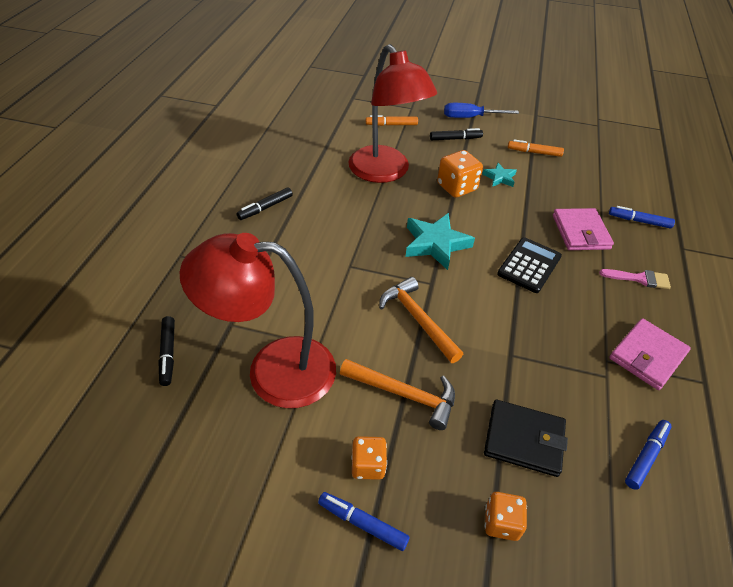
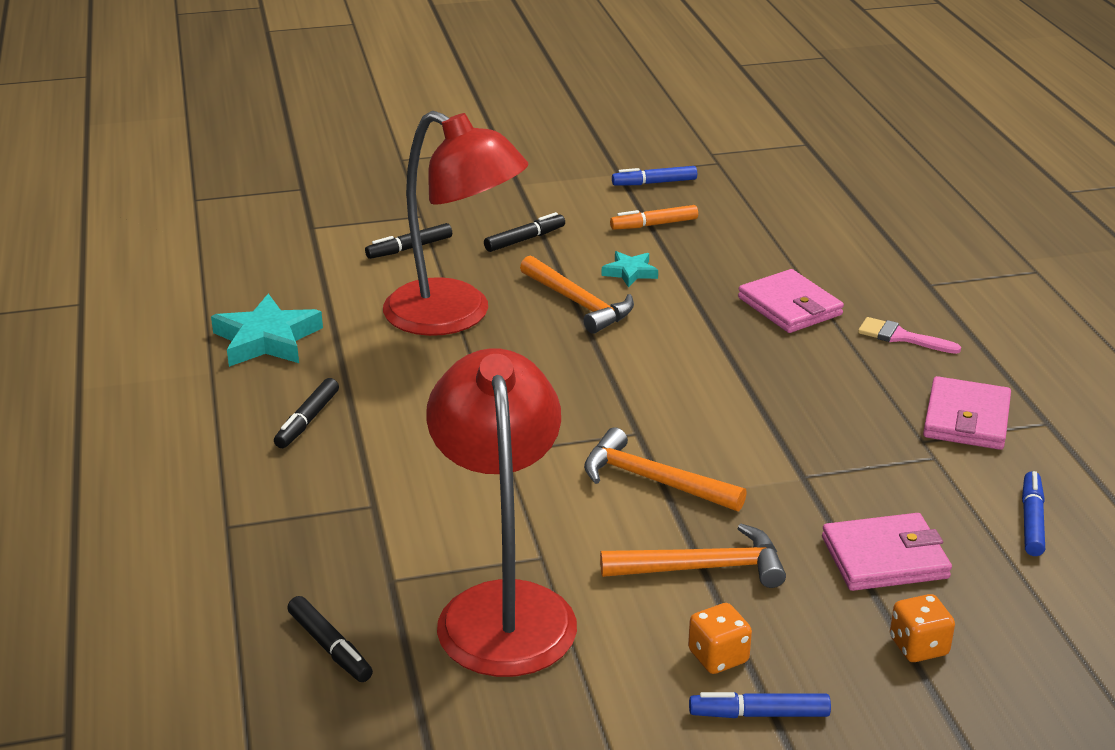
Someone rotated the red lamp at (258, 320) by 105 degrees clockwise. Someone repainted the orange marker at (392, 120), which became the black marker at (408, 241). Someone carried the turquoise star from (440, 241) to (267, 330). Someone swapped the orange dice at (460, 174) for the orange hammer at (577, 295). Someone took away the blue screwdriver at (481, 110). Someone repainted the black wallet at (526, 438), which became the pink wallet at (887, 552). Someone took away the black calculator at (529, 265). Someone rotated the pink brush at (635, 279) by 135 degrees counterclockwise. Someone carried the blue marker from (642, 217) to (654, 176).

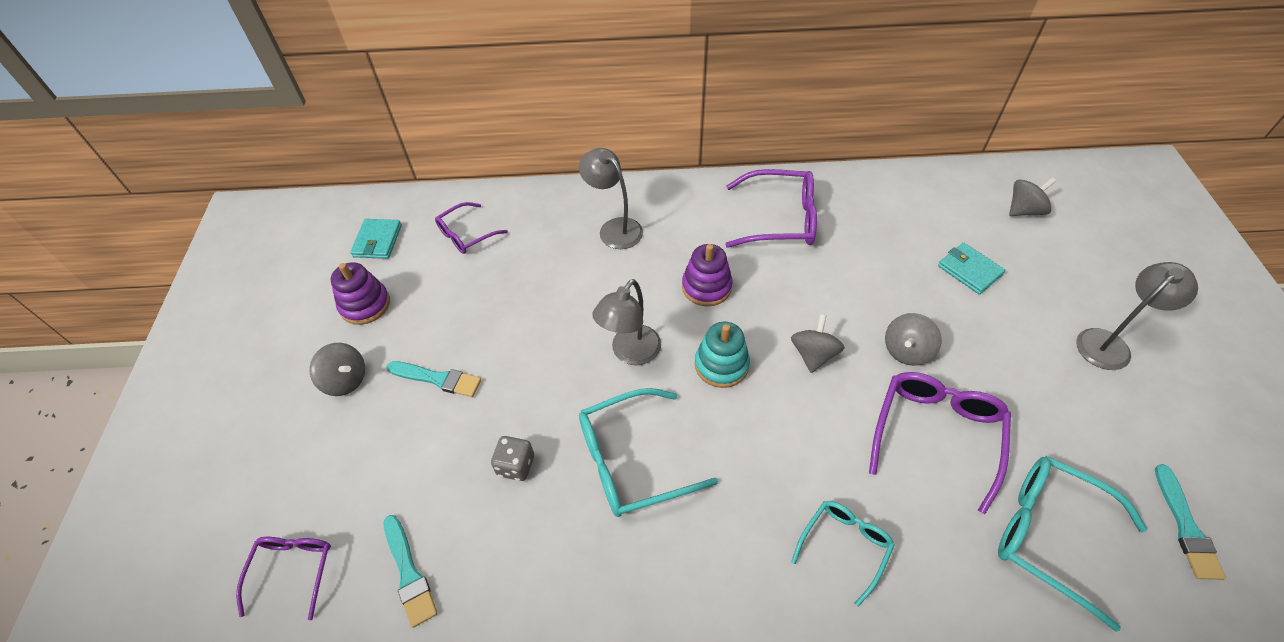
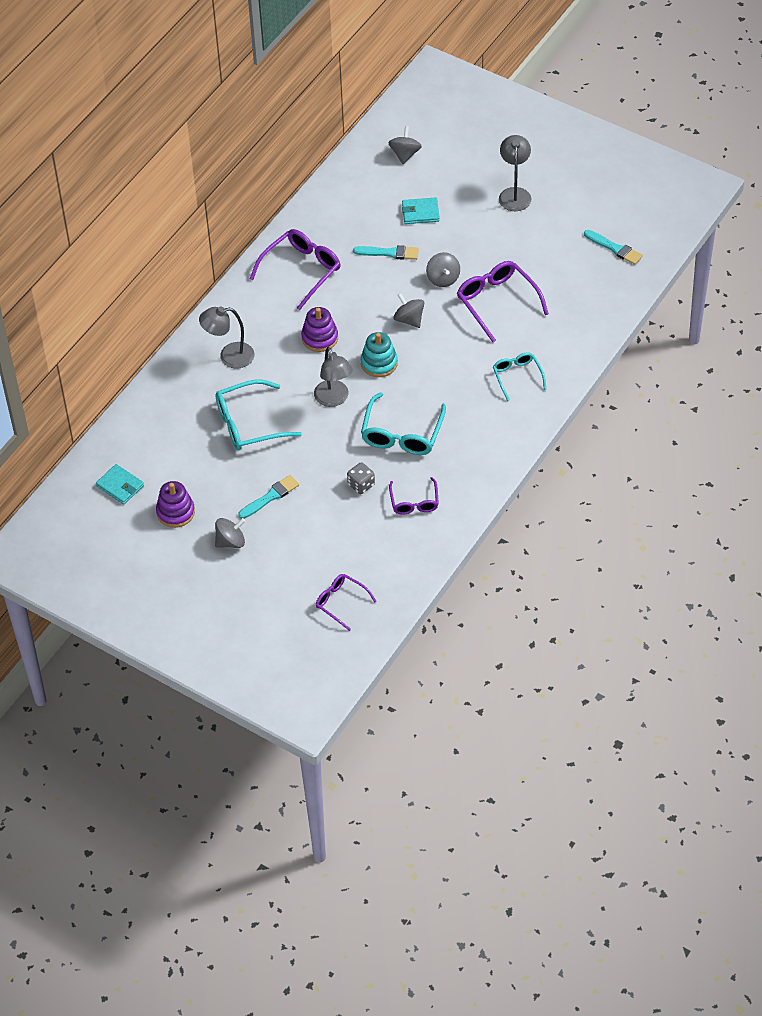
Someone carried the turquoise brush from (410, 571) to (386, 252). Someone carried the purple glasses from (471, 228) to (414, 496). Someone carried the turquoise glasses from (1073, 544) to (258, 415).

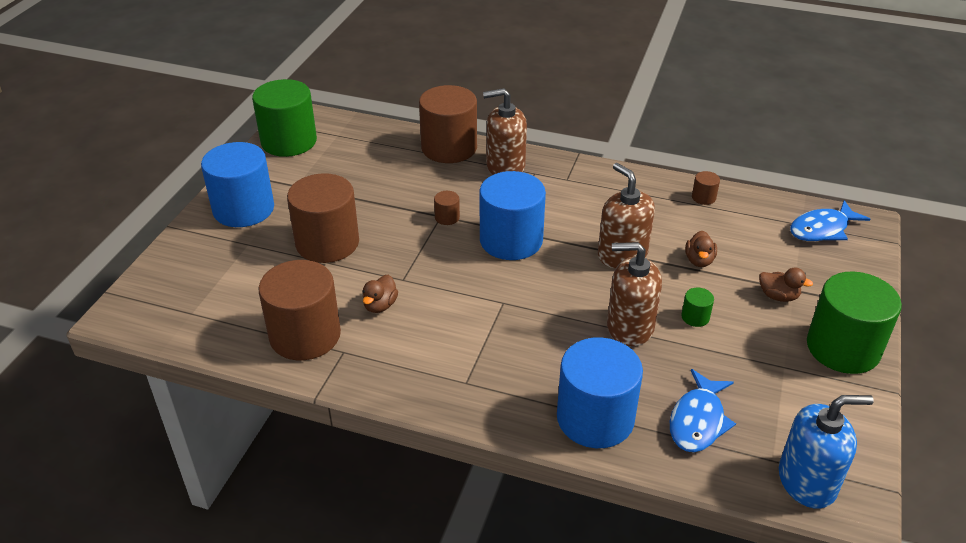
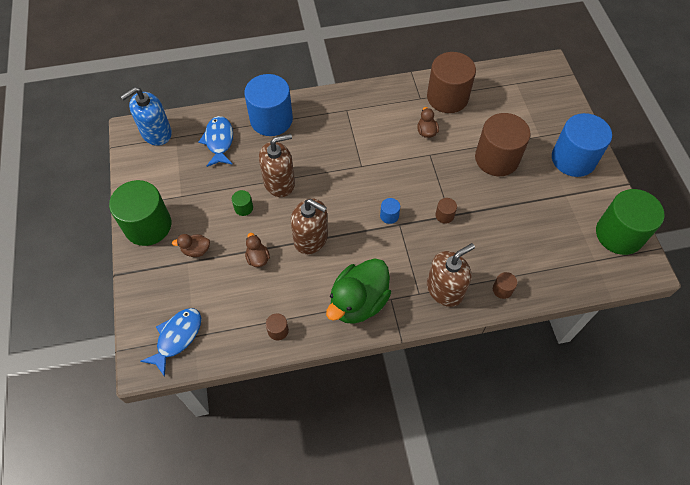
Someone scaled the brown cylinder at (448, 124) by 0.40. Someone scaled the blue cylinder at (513, 215) by 0.40. Someone put down the green duck at (358, 291).

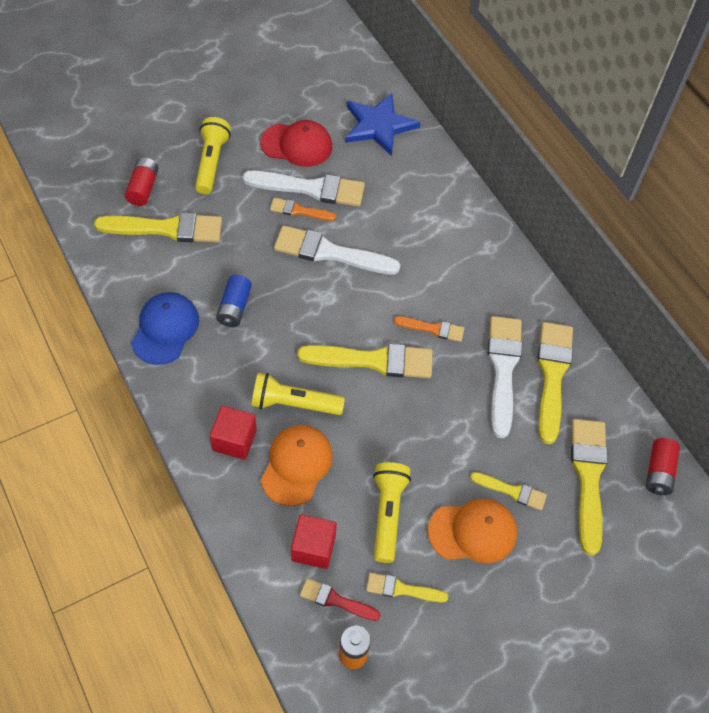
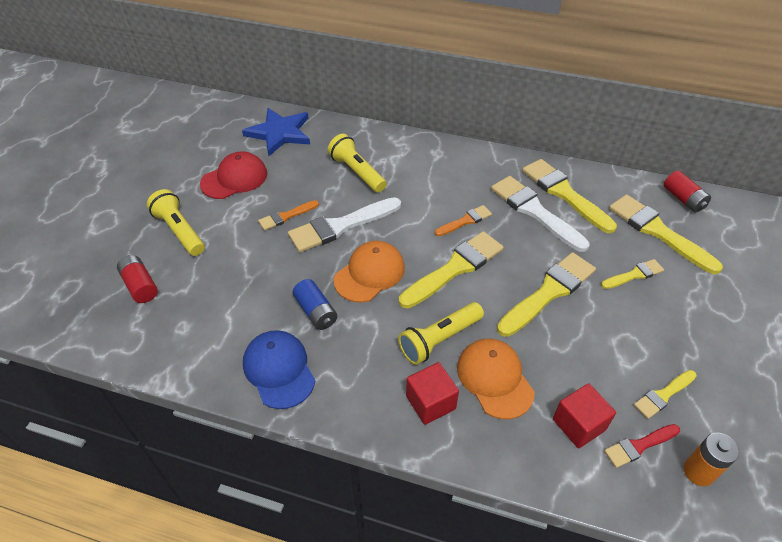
Someone carried the yellow brush from (158, 227) to (546, 294). Someone took away the white brush at (304, 188). Someone carried the yellow flashlight from (392, 512) to (357, 163). Someone carried the orange cap from (472, 531) to (369, 271).

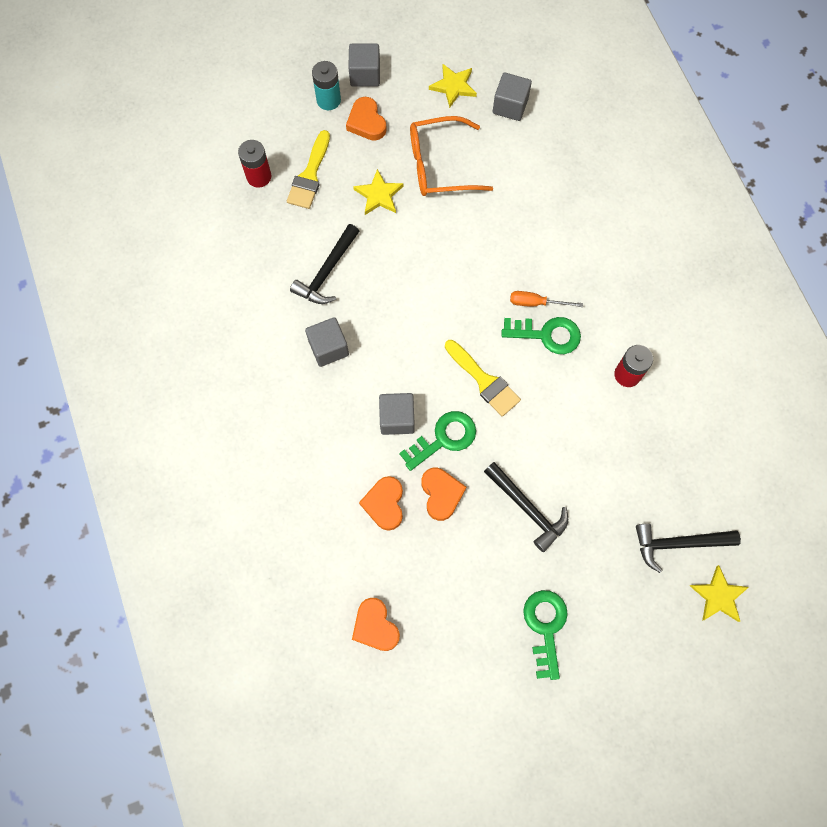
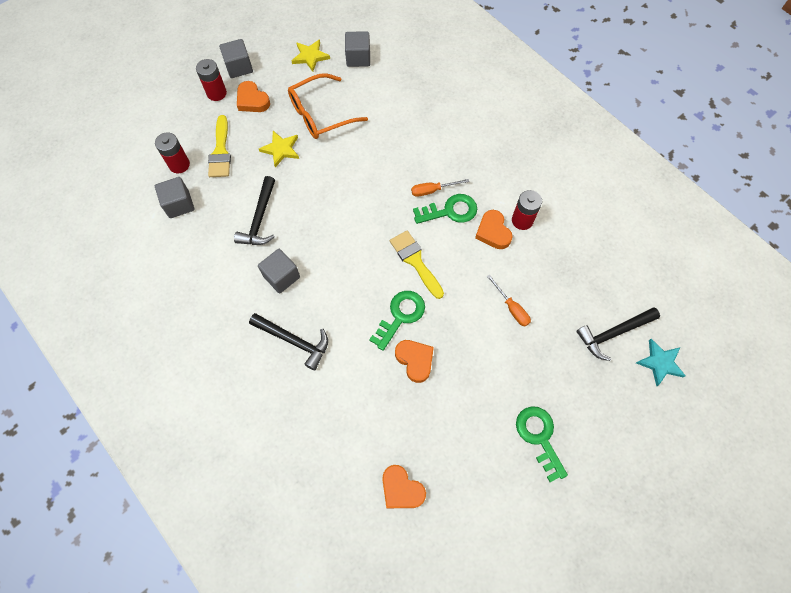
Someone repainted the turquoise battery at (326, 85), which became the red battery at (211, 80). Someone carried the orange heart from (381, 503) to (494, 229). Someone carried the grey cube from (396, 414) to (174, 197). Someone rotated the yellow brush at (483, 378) by 150 degrees counterclockwise. Someone carried the black hammer from (526, 507) to (288, 341). Someone repainted the yellow star at (719, 593), which became the turquoise star at (661, 362). Someone put down the orange screwdriver at (509, 300).

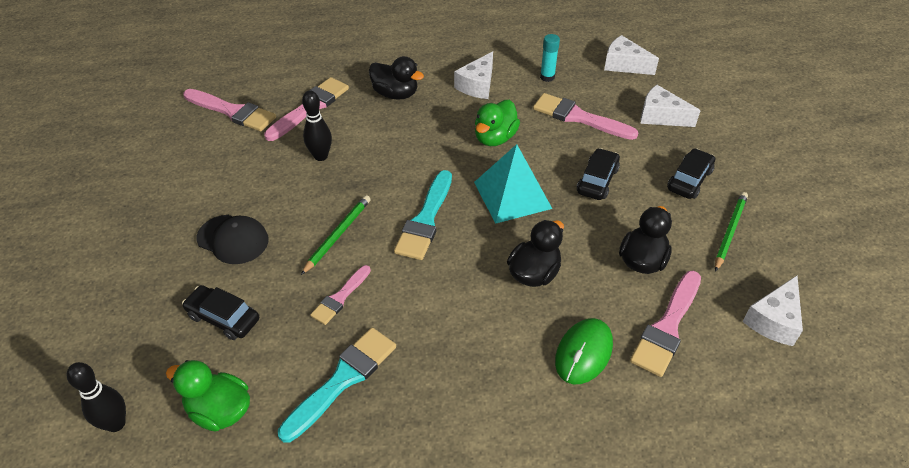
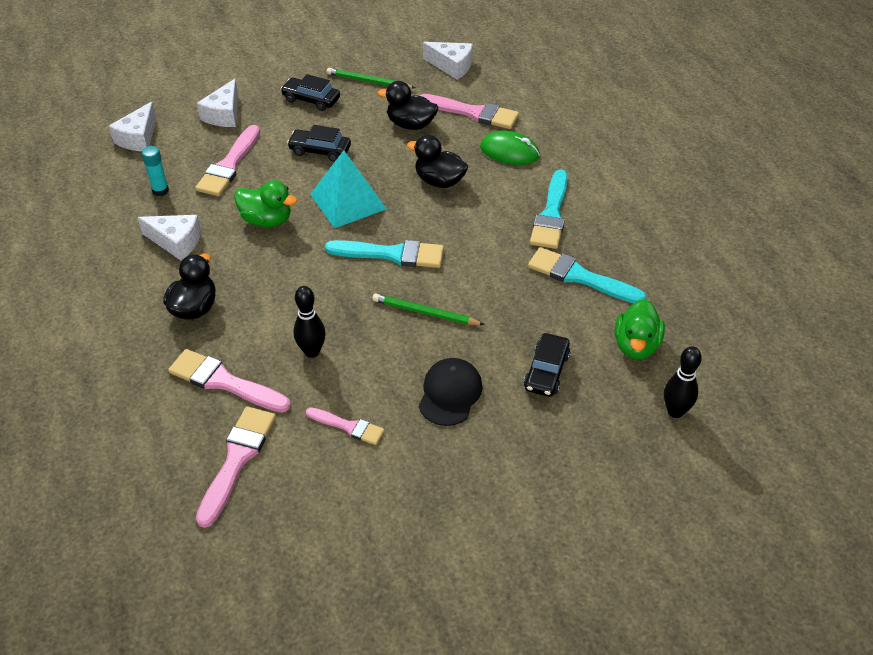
Someone carried the pink brush from (340, 295) to (345, 426). Someone put down the turquoise brush at (549, 209).

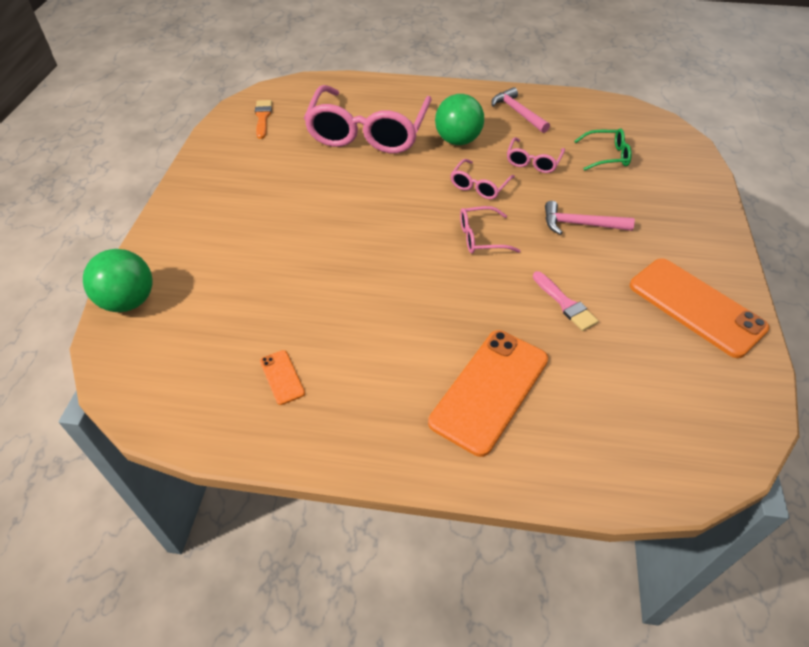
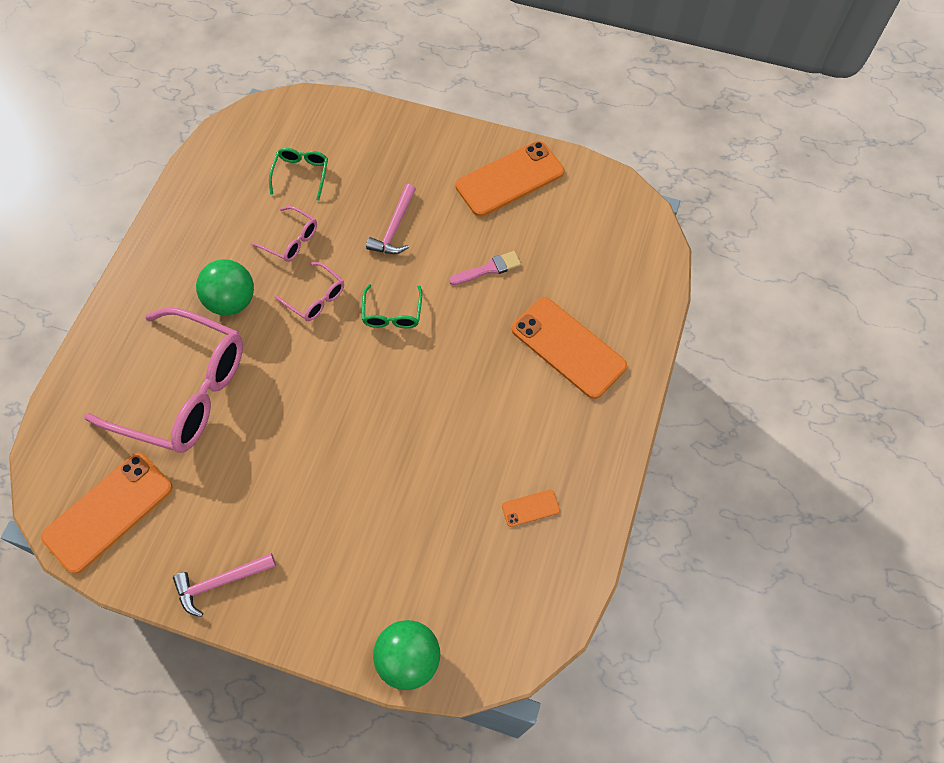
Someone swapped the orange brush at (263, 119) for the orange phone at (107, 513). Someone repainted the pink glasses at (490, 230), which became the green glasses at (392, 306). Someone carried the pink hammer from (520, 110) to (224, 585).

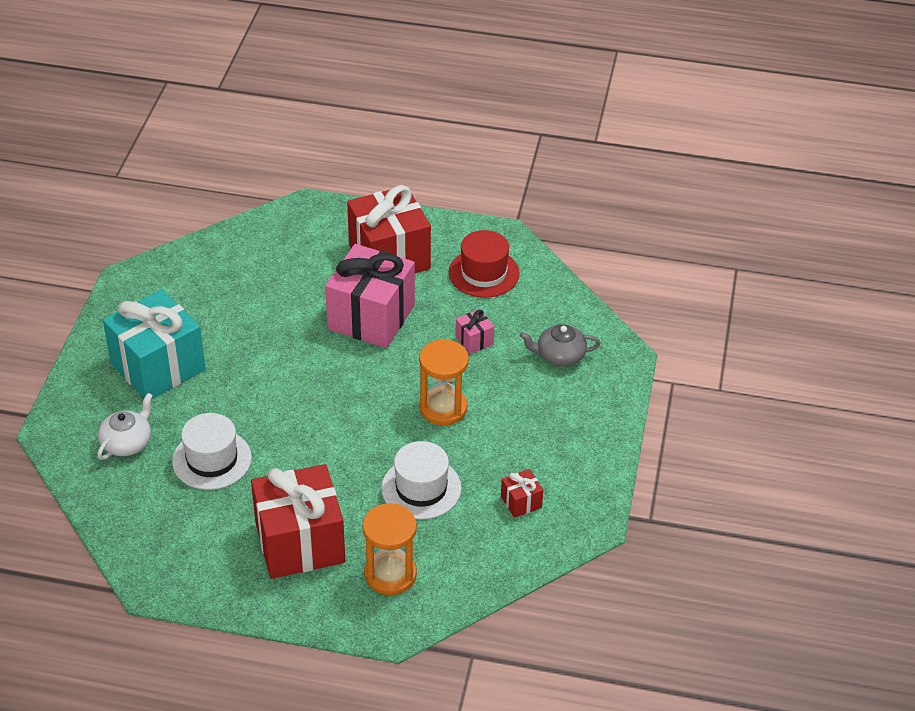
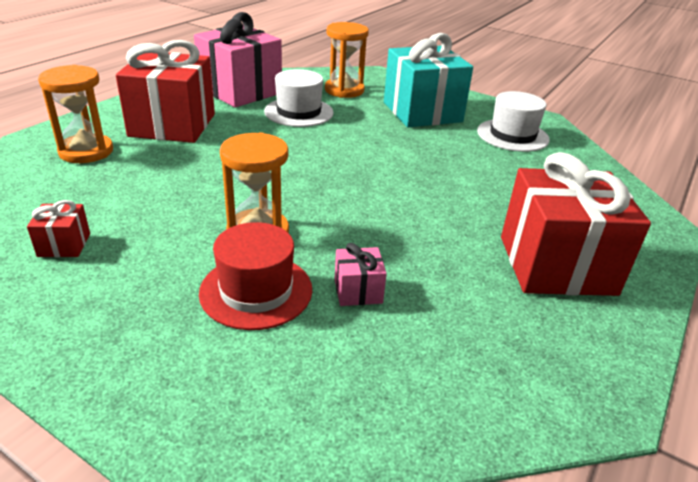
Someone swapped the white teapot at (125, 426) for the orange hourglass at (347, 60). Someone carried the pink gift from (370, 296) to (238, 59). Someone carried the white hat from (421, 480) to (513, 121). Someone carried the red hat from (484, 264) to (255, 276). Someone took away the grey teapot at (560, 345).

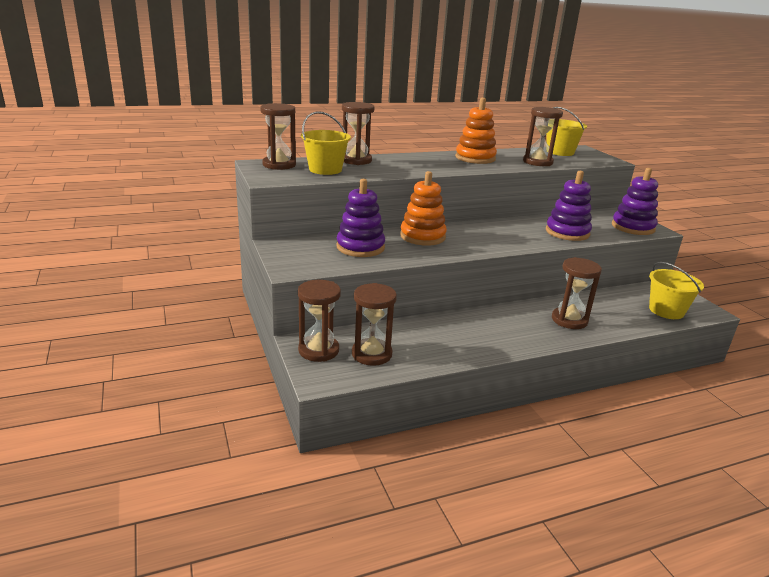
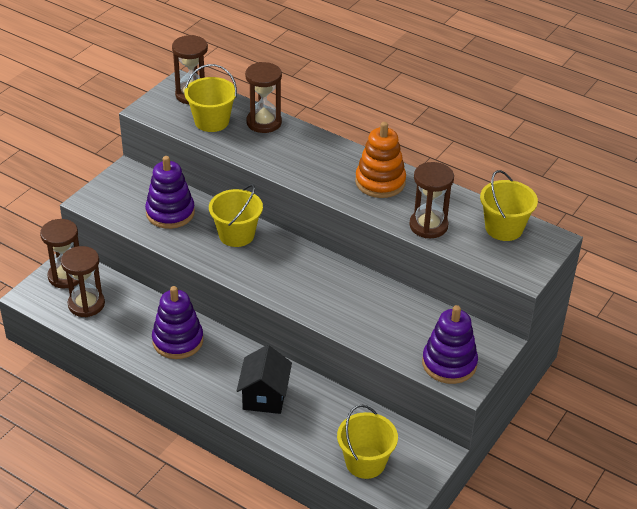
Someone swapped the orange stacking toy at (423, 208) for the yellow bucket at (236, 215). Someone carried the purple stacking toy from (569, 206) to (177, 322). Someone swapped the brown hourglass at (577, 293) for the black house at (264, 379).

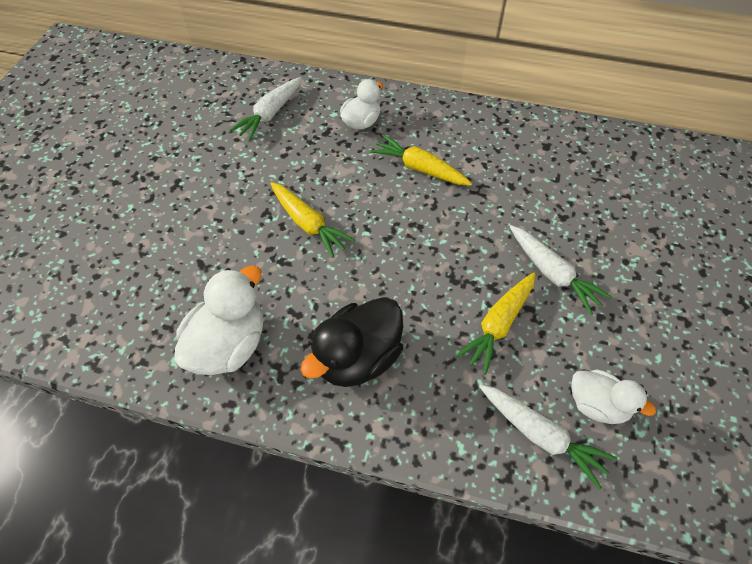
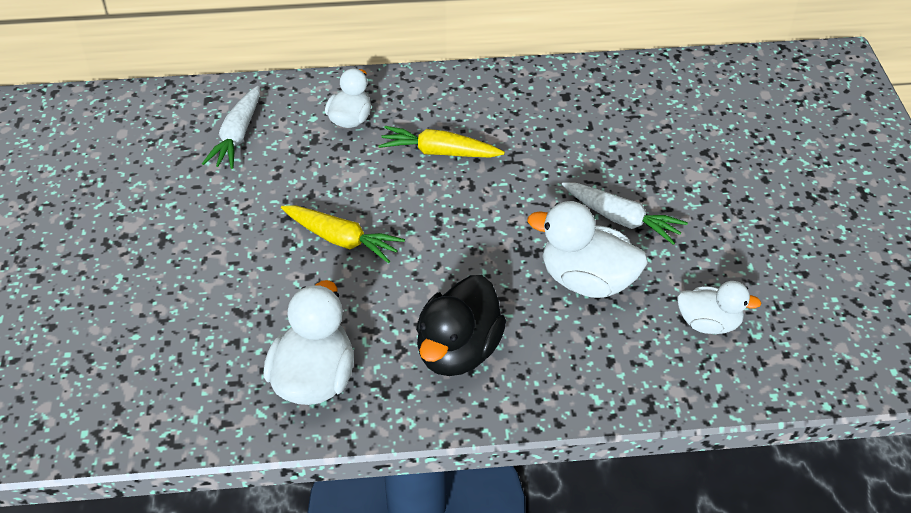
Someone swapped the yellow carrot at (495, 324) for the white duck at (588, 249). Someone took away the white carrot at (548, 437).

